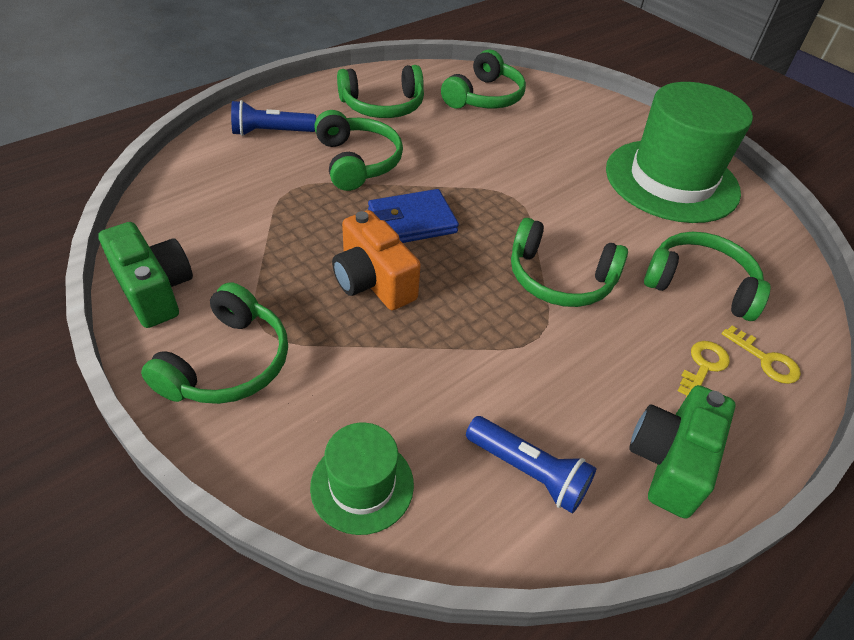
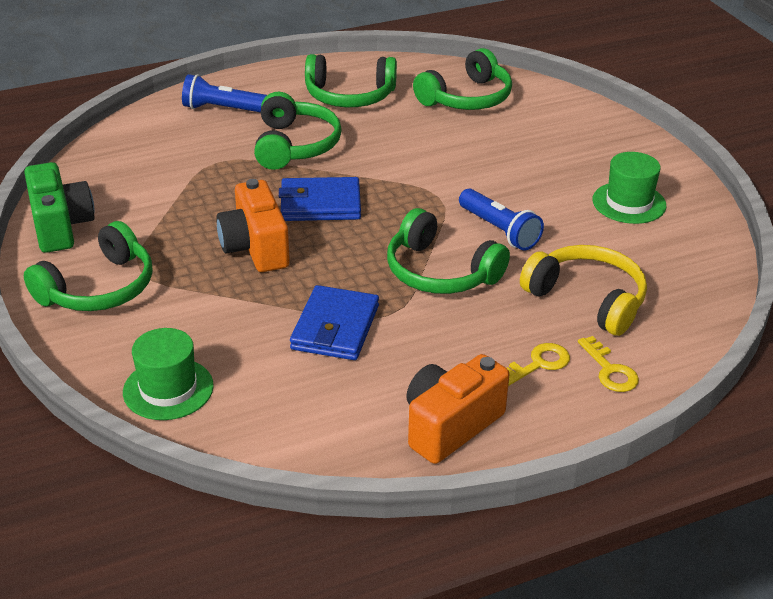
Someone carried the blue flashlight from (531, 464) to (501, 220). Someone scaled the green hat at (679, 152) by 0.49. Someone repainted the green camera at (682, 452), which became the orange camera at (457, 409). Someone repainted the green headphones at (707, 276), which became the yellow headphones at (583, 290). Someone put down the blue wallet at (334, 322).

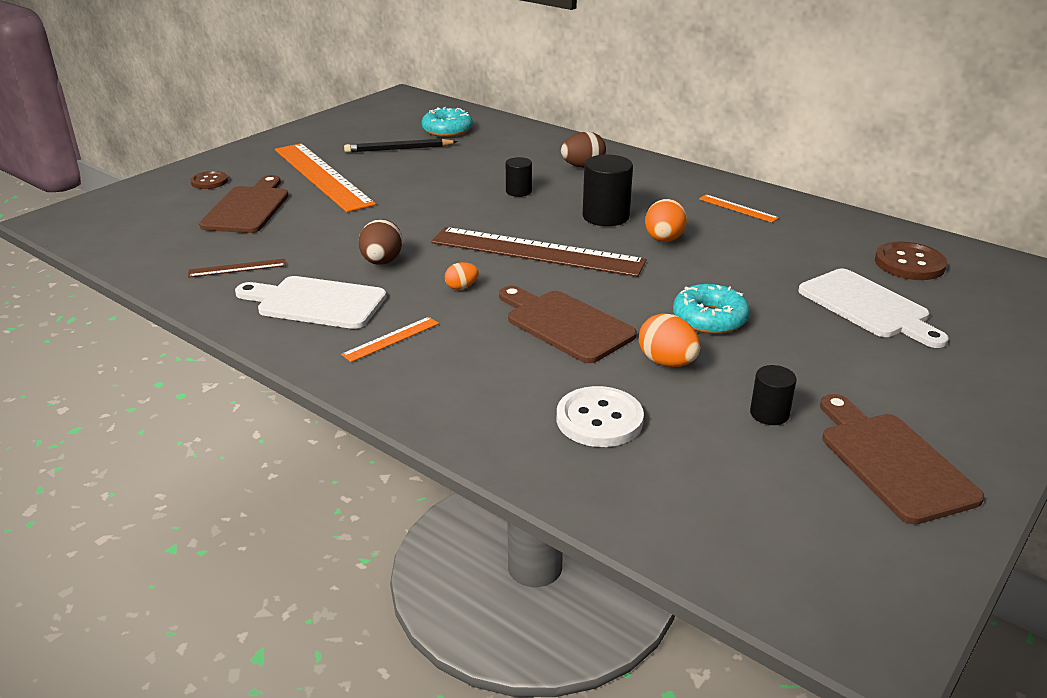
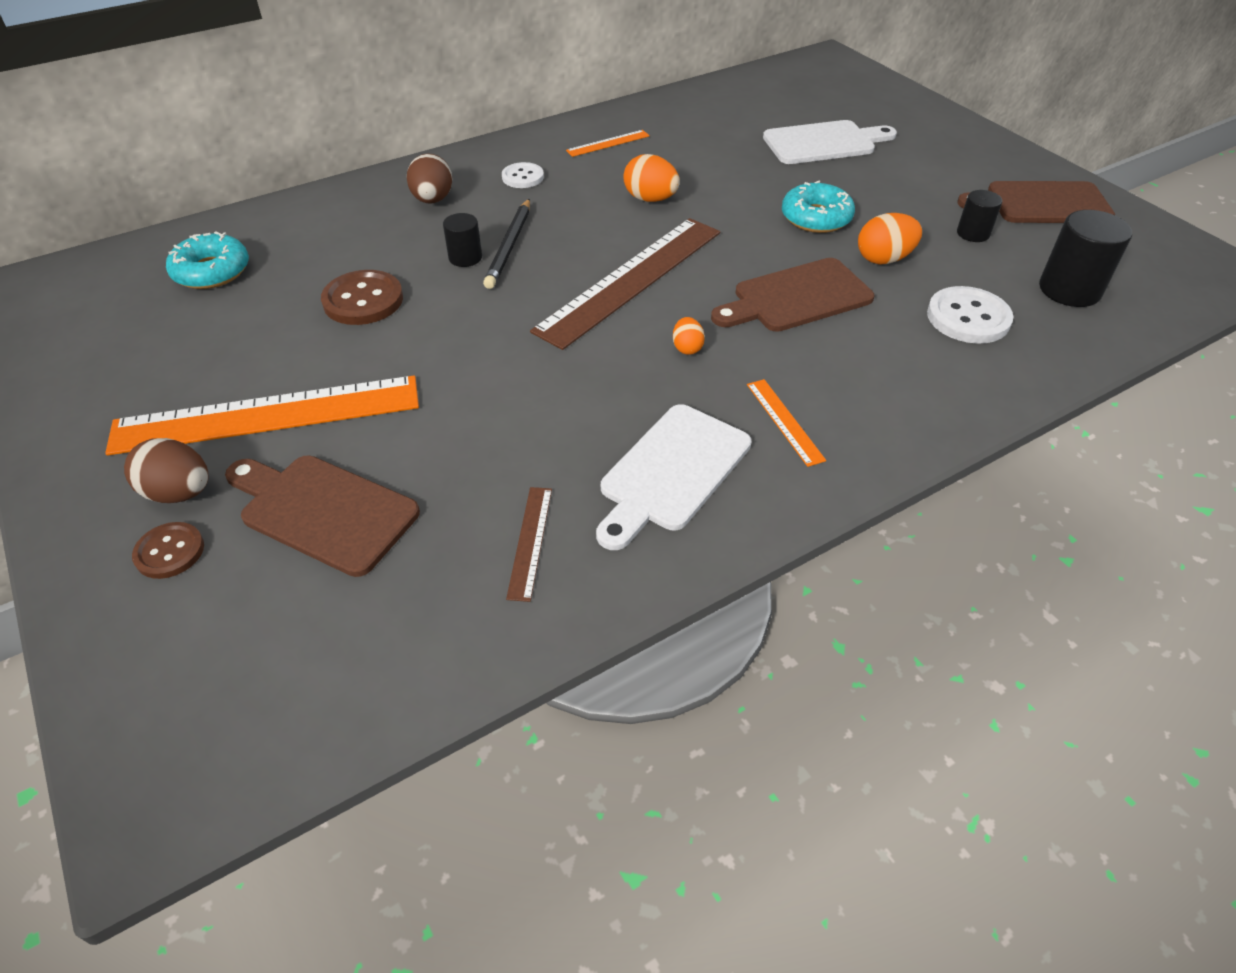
Someone carried the black pencil from (401, 146) to (506, 244). Someone carried the brown egg from (381, 242) to (166, 470). Someone carried the black cylinder from (608, 190) to (1085, 258). Someone carried the brown button from (911, 261) to (362, 297). Someone put down the white button at (523, 175).

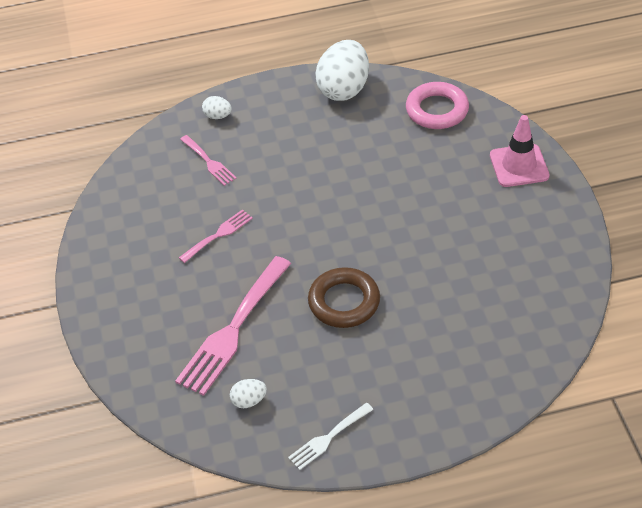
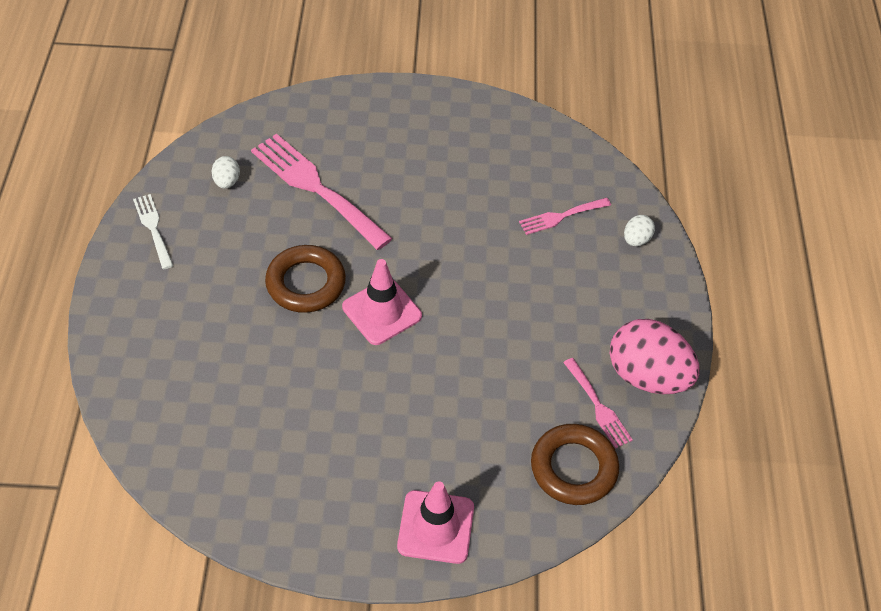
Someone carried the pink fork from (216, 236) to (598, 403). Someone repainted the white egg at (342, 70), which became the pink egg at (655, 356). Someone repainted the pink ring at (437, 105), which became the brown ring at (575, 464). Someone put down the pink traffic cone at (382, 302).

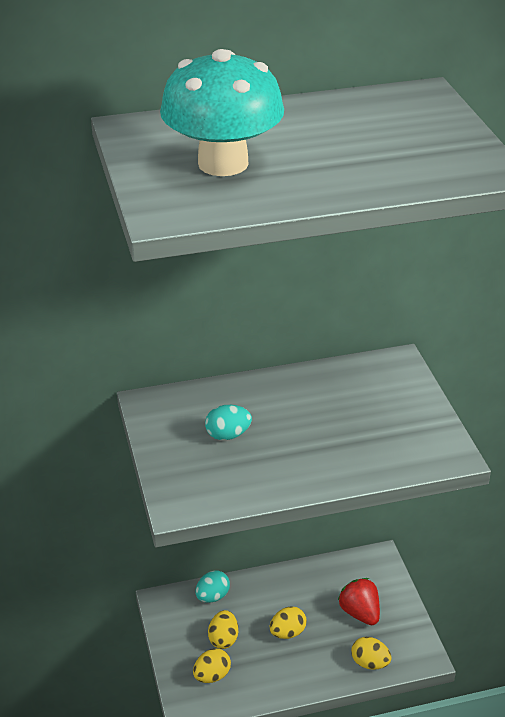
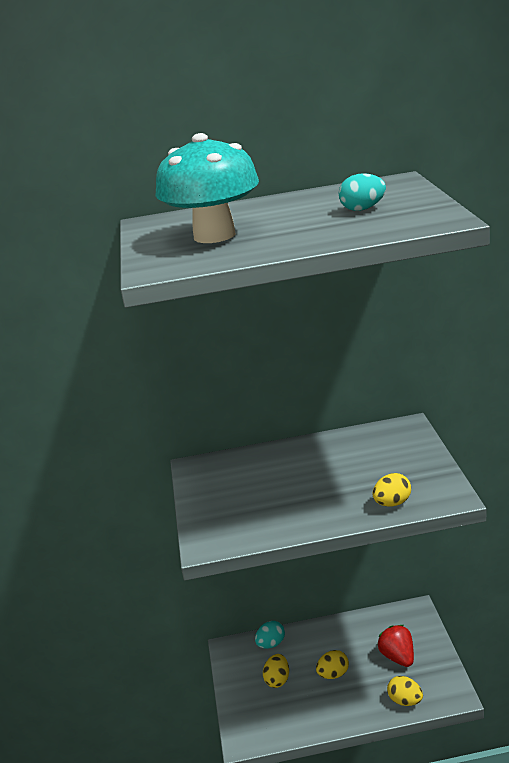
Someone carried the yellow egg from (212, 666) to (392, 490). Someone carried the turquoise egg from (228, 422) to (362, 192).

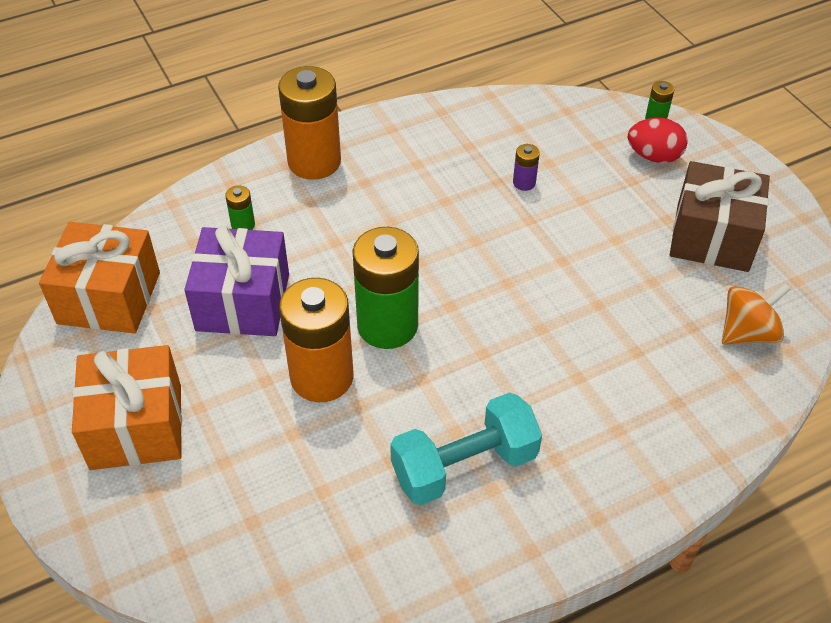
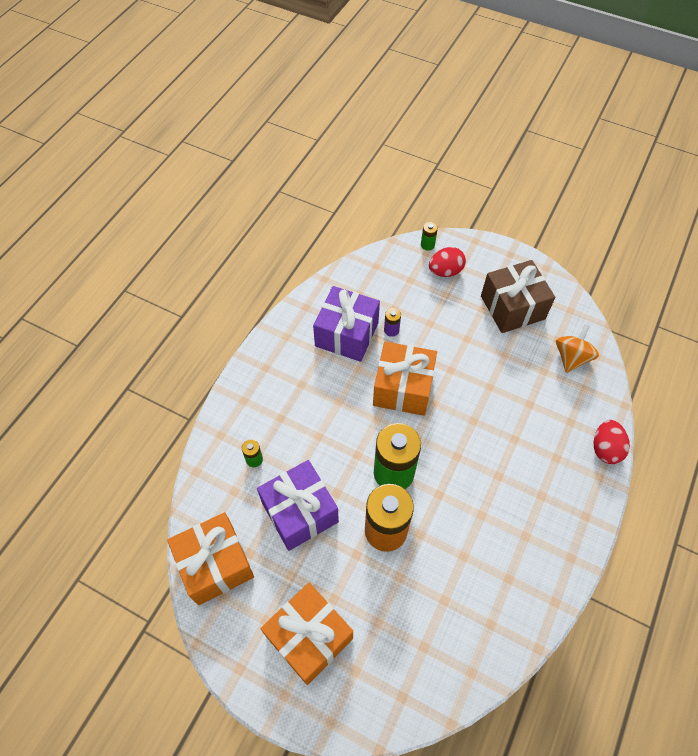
Someone took away the orange battery at (309, 123). Someone took away the turquoise dumbbell at (466, 448). Someone put down the purple gift at (346, 324). Someone put down the orange gift at (405, 379). Someone put down the red egg at (612, 442).

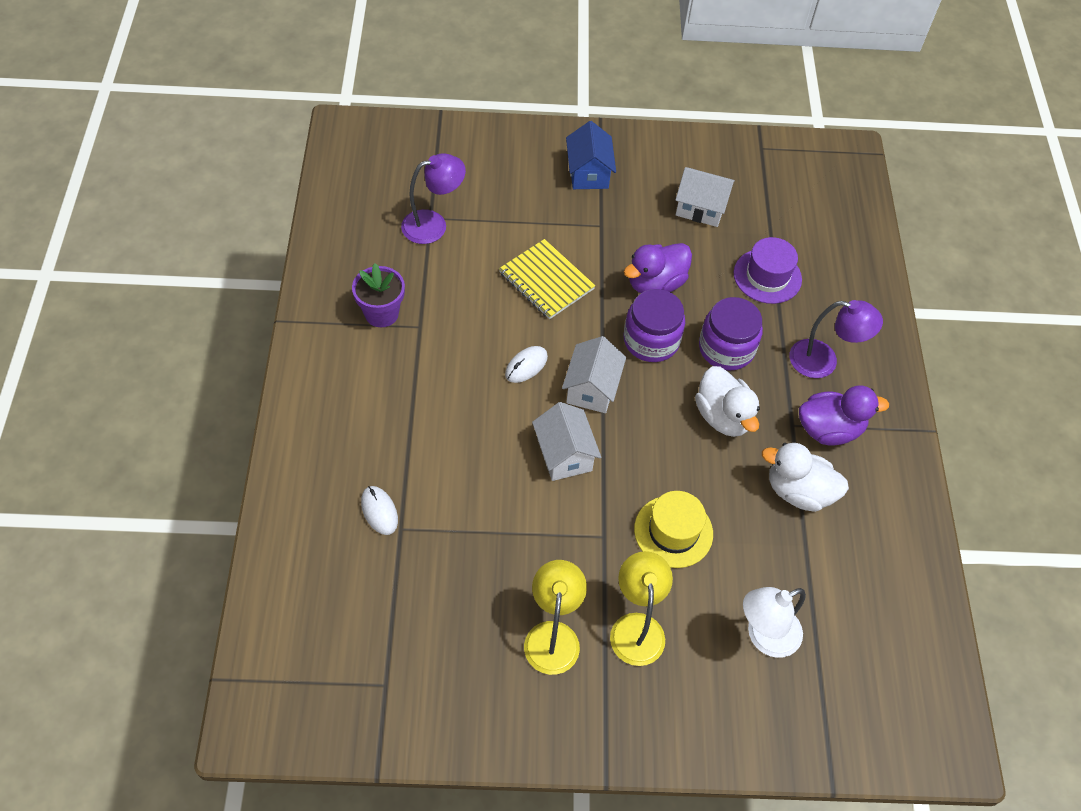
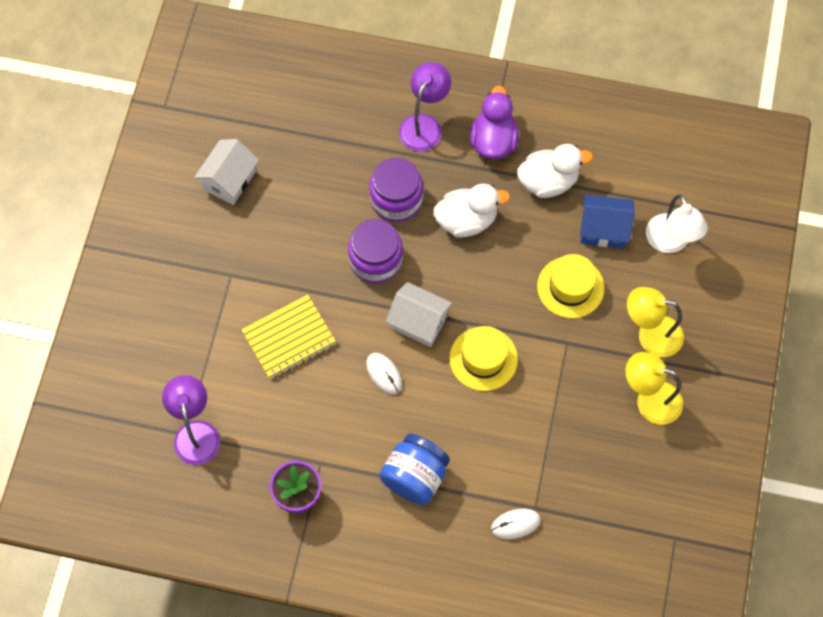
Someone swapped the white house at (566, 441) for the yellow hat at (483, 358). Someone carried the blue house from (591, 155) to (607, 221). Someone took away the purple duck at (658, 268). Someone took away the purple hat at (768, 270). Someone rotated the white duck at (805, 477) by 135 degrees counterclockwise. Someone put down the blue jar at (414, 469).

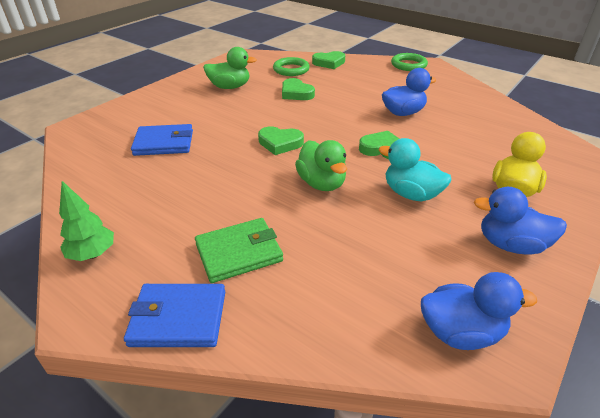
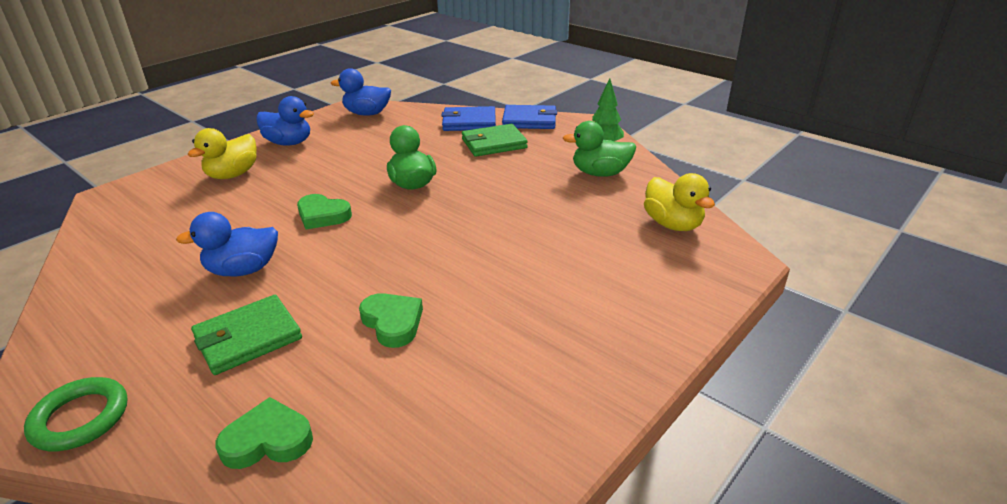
Someone carried the blue wallet from (162, 140) to (468, 118). Someone carried the green duck from (230, 68) to (599, 149). Someone took away the green heart at (281, 140). Someone took away the green ring at (291, 66). Someone took away the turquoise duck at (415, 169). Someone put down the green wallet at (246, 335). Someone put down the yellow duck at (679, 202).

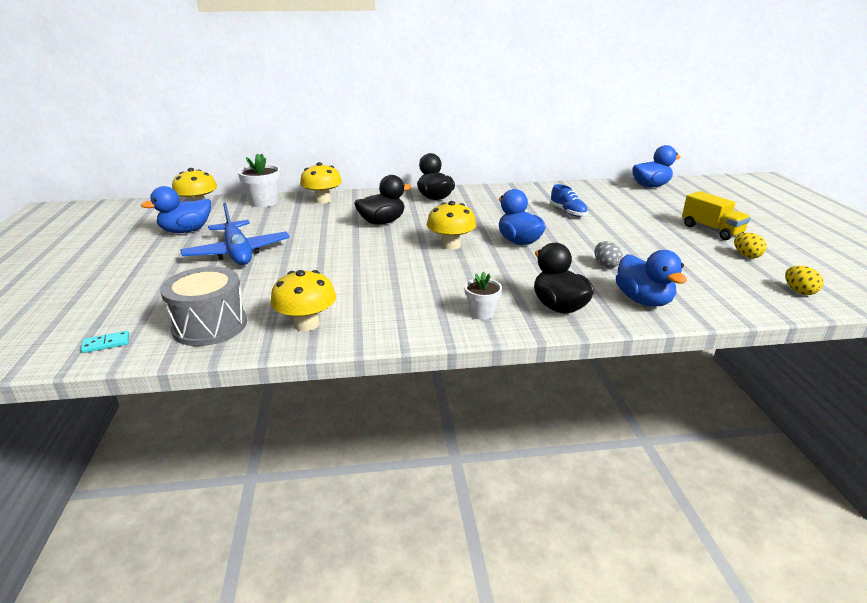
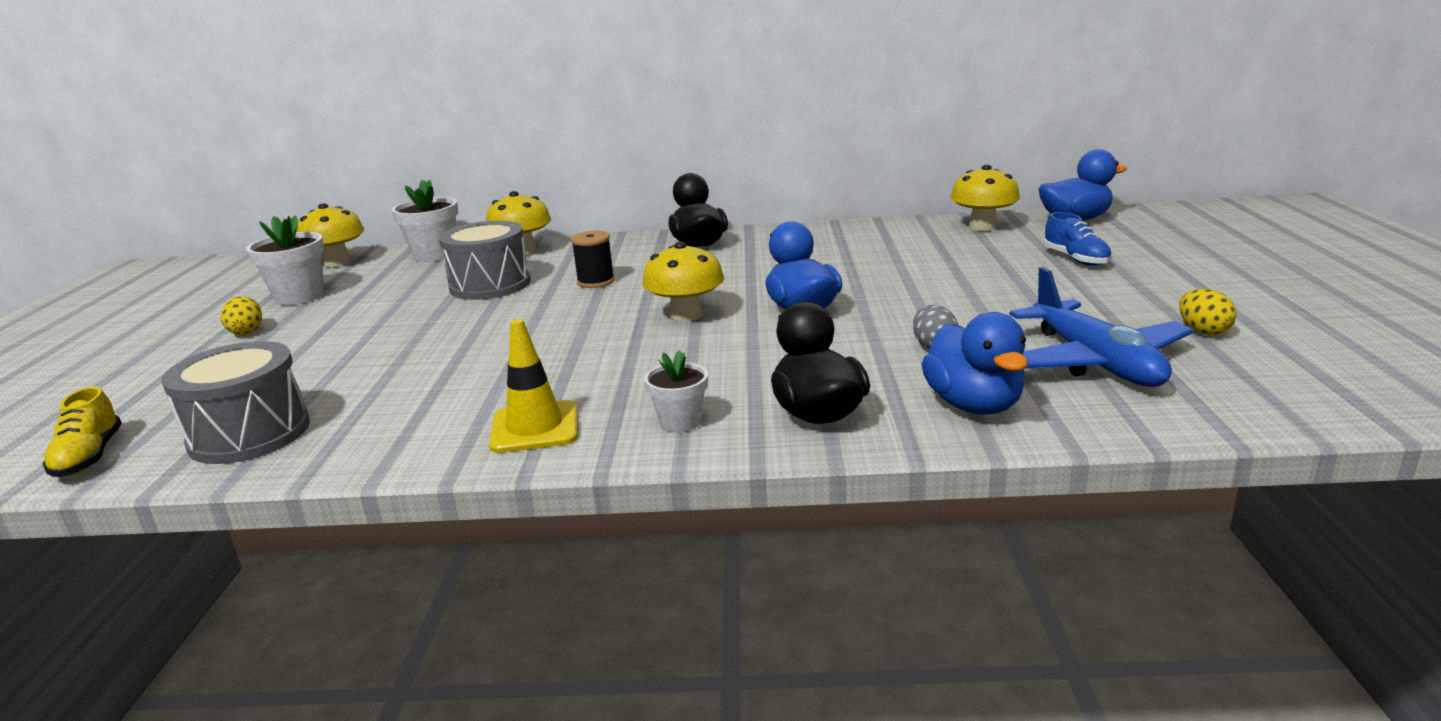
Someone swapped the turquoise domino at (105, 342) for the yellow shoe at (82, 432). Someone swapped the blue duck at (176, 209) for the white flower pot at (285, 260). Someone carried the blue plane from (235, 233) to (1101, 327). Someone carried the yellow mushroom from (303, 300) to (985, 198). Someone swapped the black duck at (382, 200) for the black spool at (593, 259). Someone carried the blue shoe from (569, 200) to (1077, 239). Someone took away the yellow truck at (716, 215). Someone carried the yellow egg from (804, 280) to (241, 315). Someone put down the grey drum at (485, 260). Someone put down the yellow traffic cone at (533, 386).

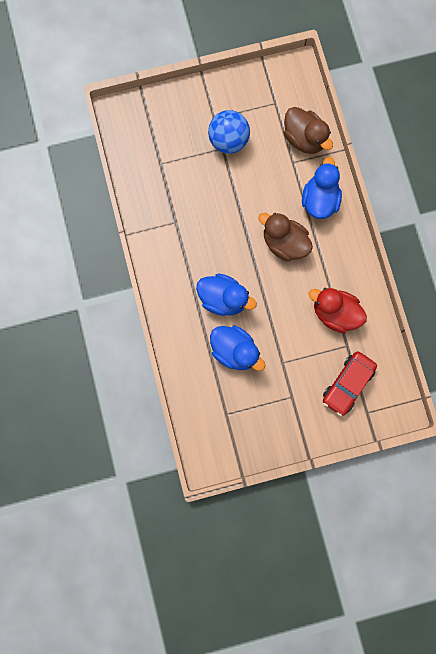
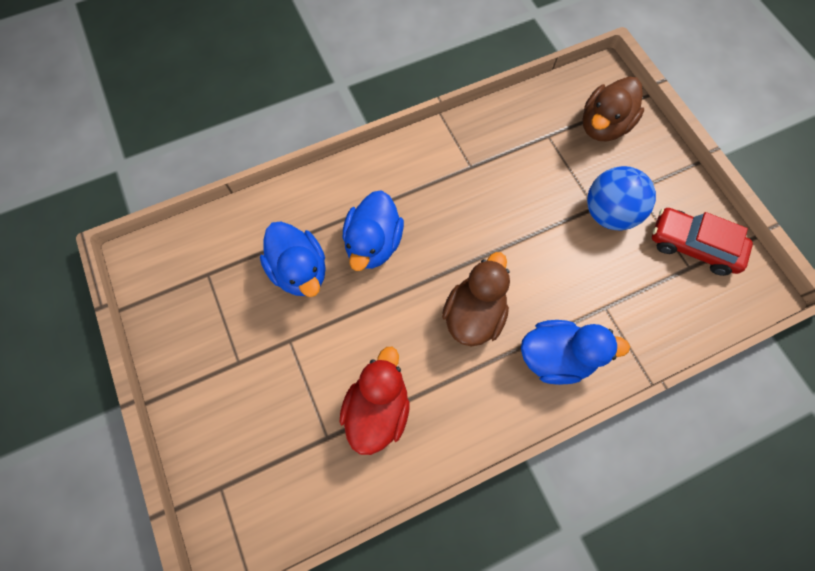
Someone rotated the blue duck at (237, 348) by 60 degrees counterclockwise. Someone carried the brown duck from (308, 130) to (613, 109). Someone carried the red car from (350, 383) to (702, 242).

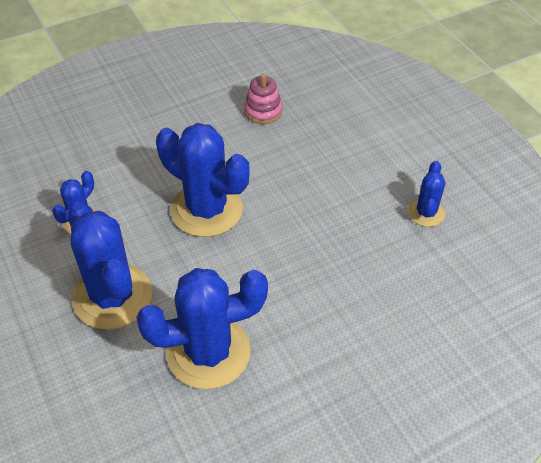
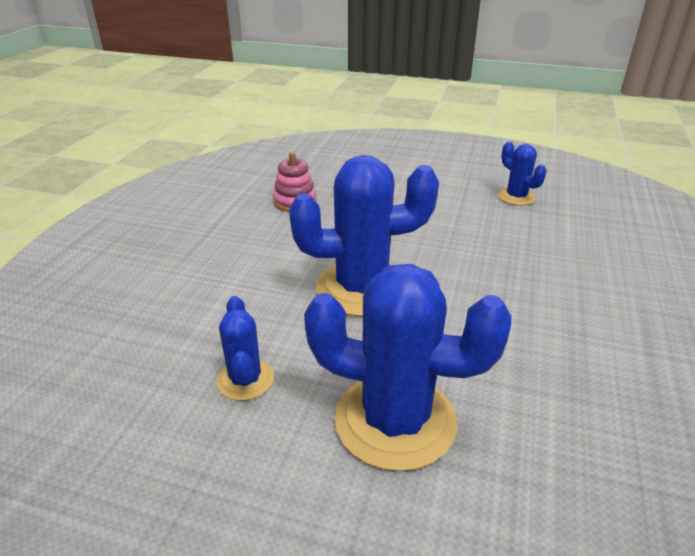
Someone took away the blue cactus at (202, 328).

